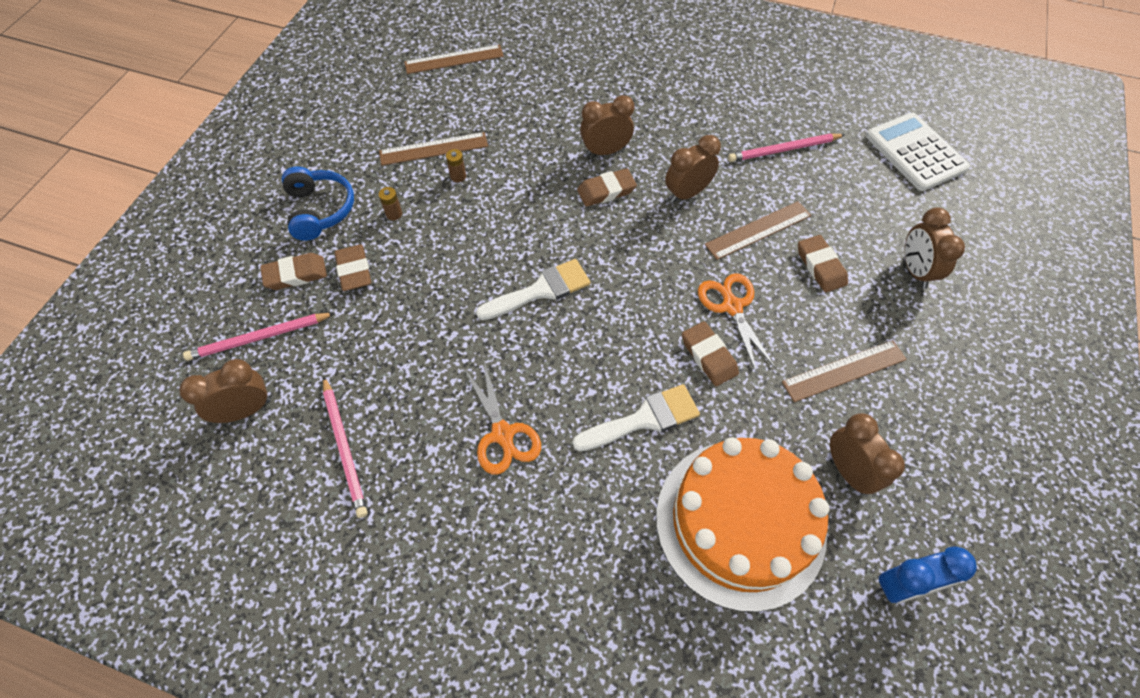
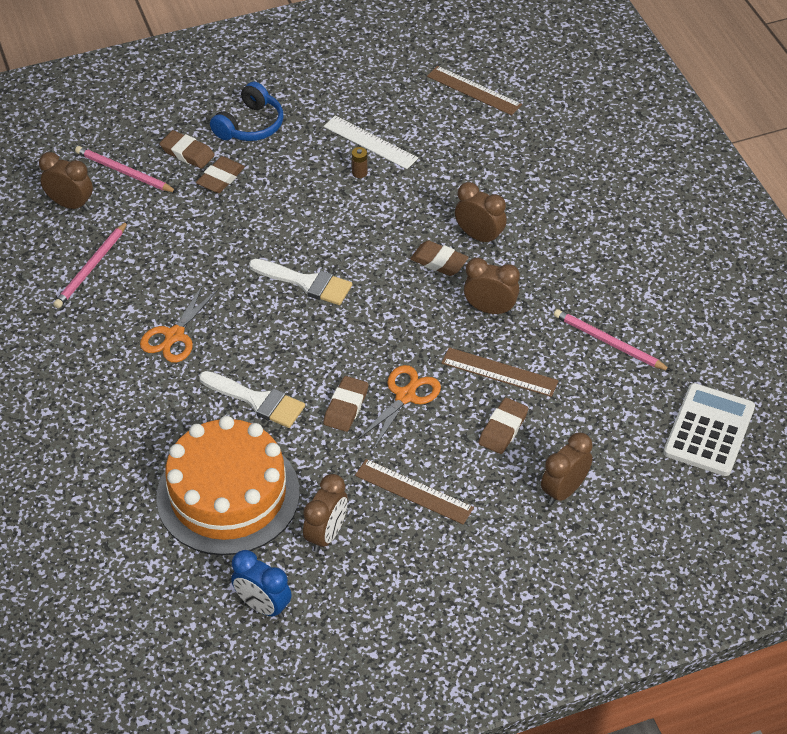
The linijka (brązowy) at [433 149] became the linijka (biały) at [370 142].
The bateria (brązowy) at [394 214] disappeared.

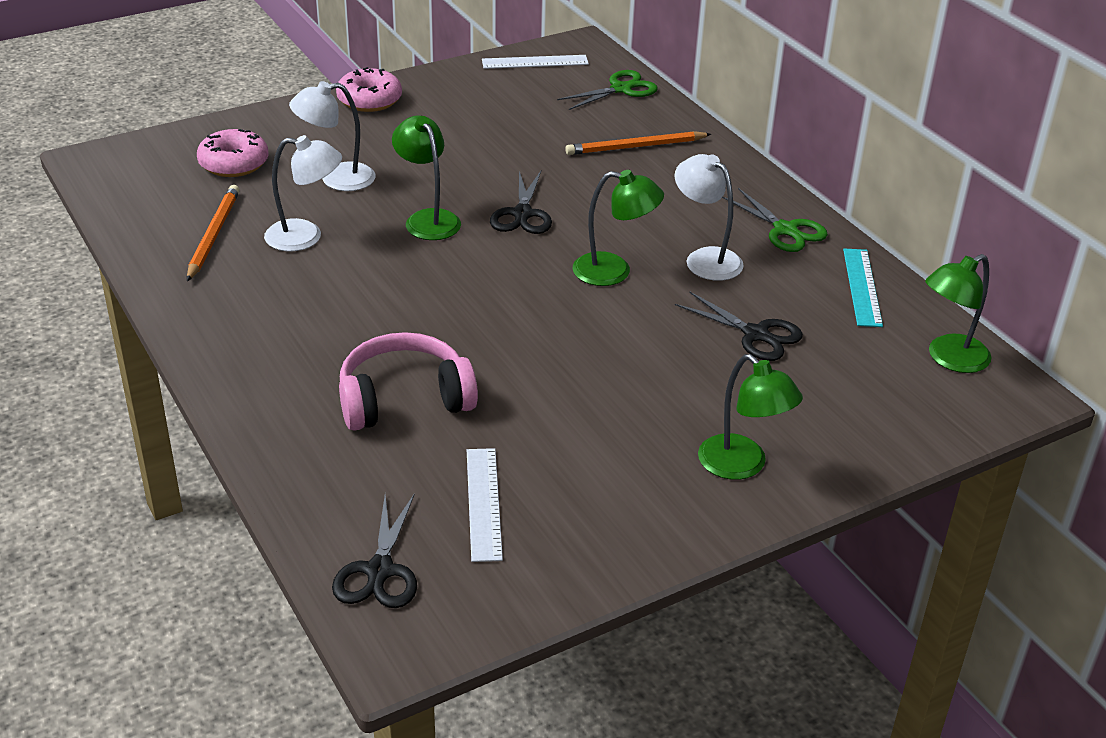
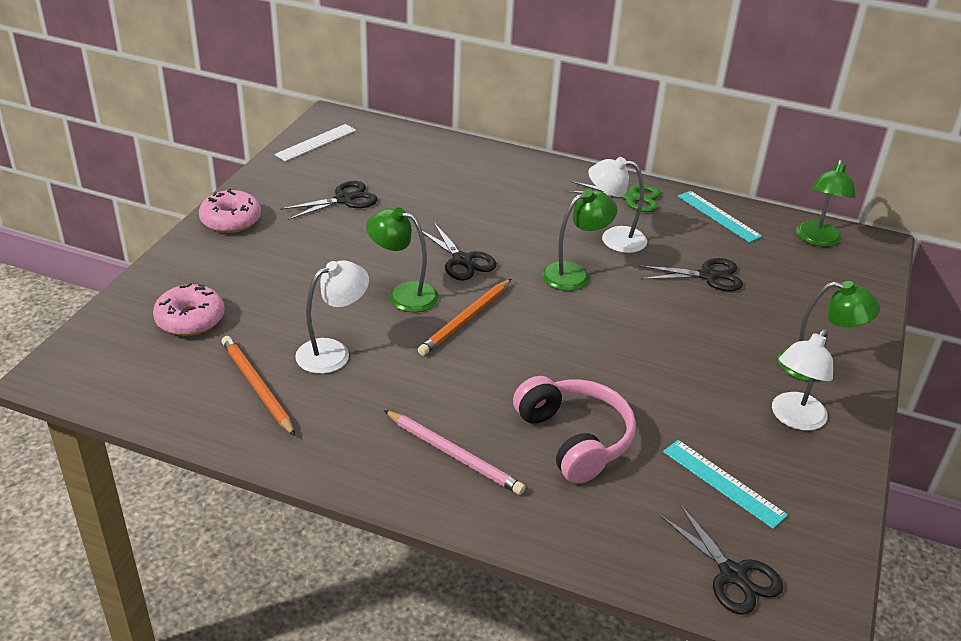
The nożyczki (zielony) at [621 89] disappeared.
The lampka (biały) moved from [336 179] to [793 418].
The ołówek (pomarańczowy) moved from [635 147] to [466 319].
The słuchawki (różowy) at [404 399] turned 120 degrees clockwise.
The linijka (biały) at [484 503] became the linijka (turkusowy) at [723 483].
The nożyczki (czarny) at [344 200] appeared.
The ołówek (różowy) at [454 454] appeared.

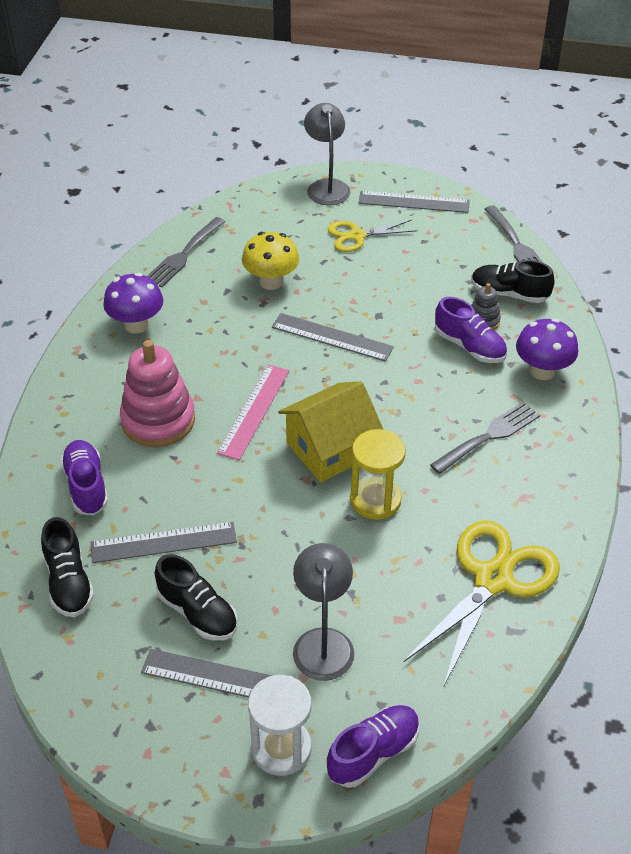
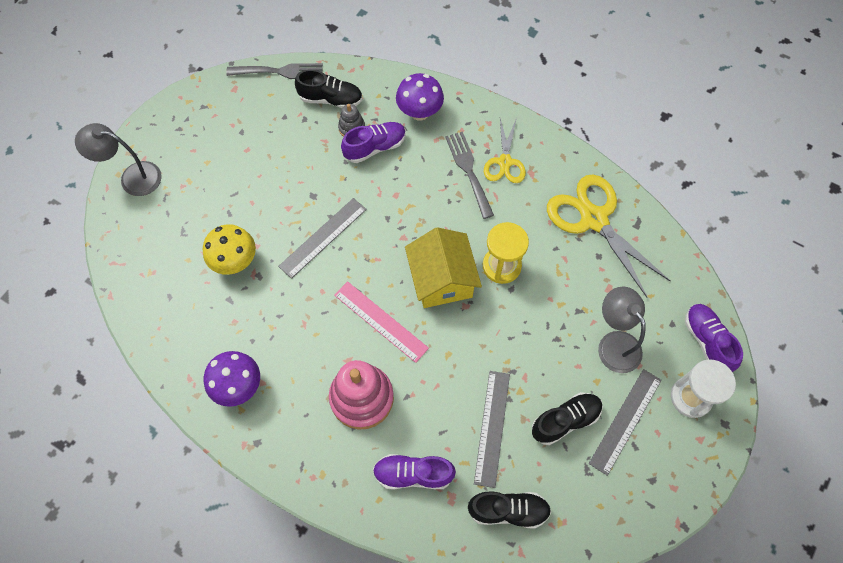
The linijka (szary) at [414 202] disappeared.
The widelec (szary) at [183 255] disappeared.
The nożyczki (żółty) moved from [357 236] to [505 162].
The but (czarny) at [509 294] turned 120 degrees counterclockwise.
The lampka (szary) at [323 642] turned 45 degrees clockwise.

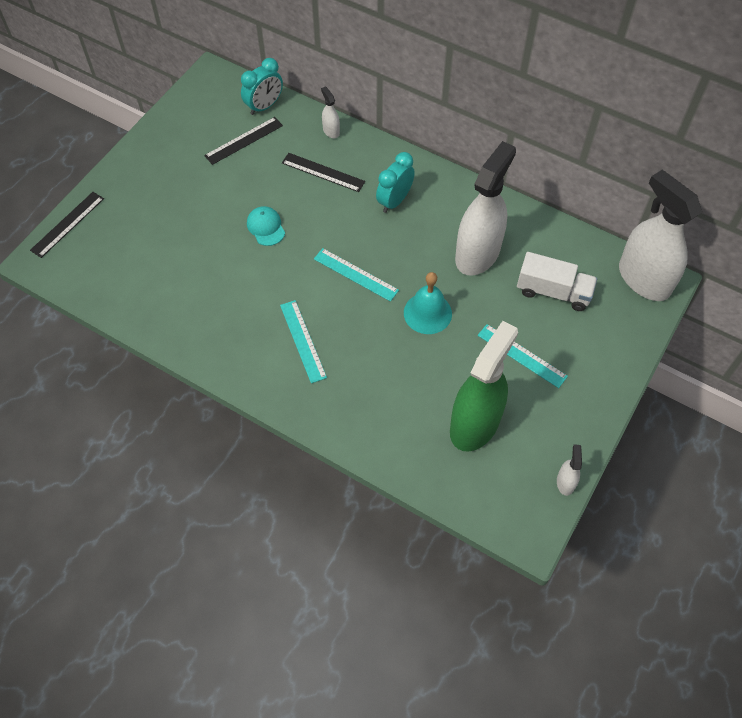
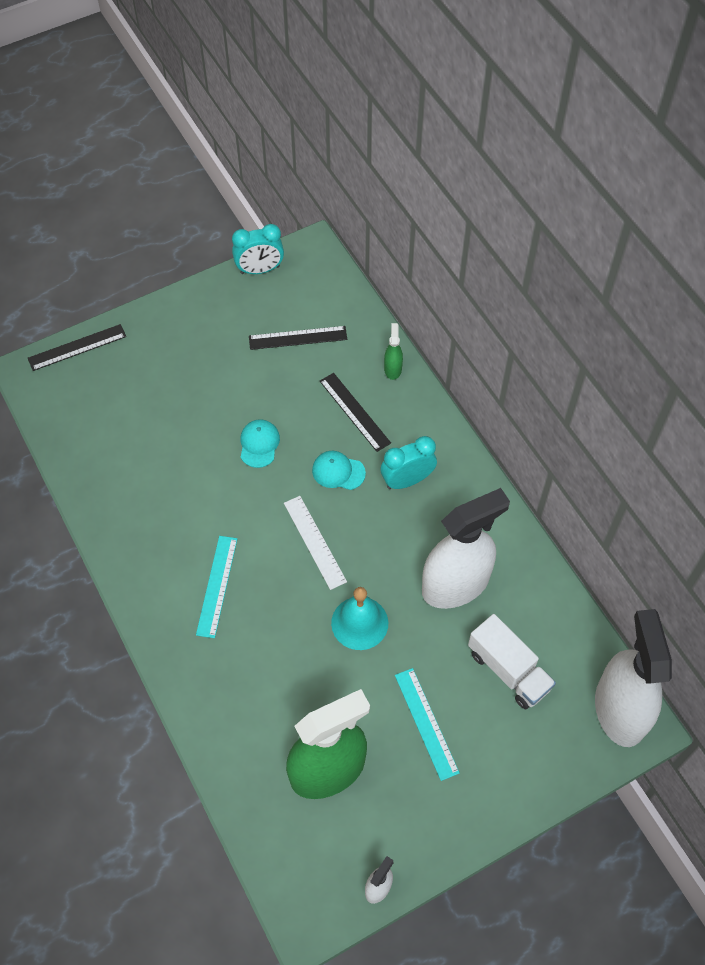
The budzik (turkusowy) moved from [264 106] to [260 270].
The spryskiwacz (biały) at [331 131] became the spryskiwacz (zielony) at [392 369].
The linijka (turkusowy) at [356 274] became the linijka (biały) at [315 542].
The czapka (turkusowy) at [338 471] appeared.

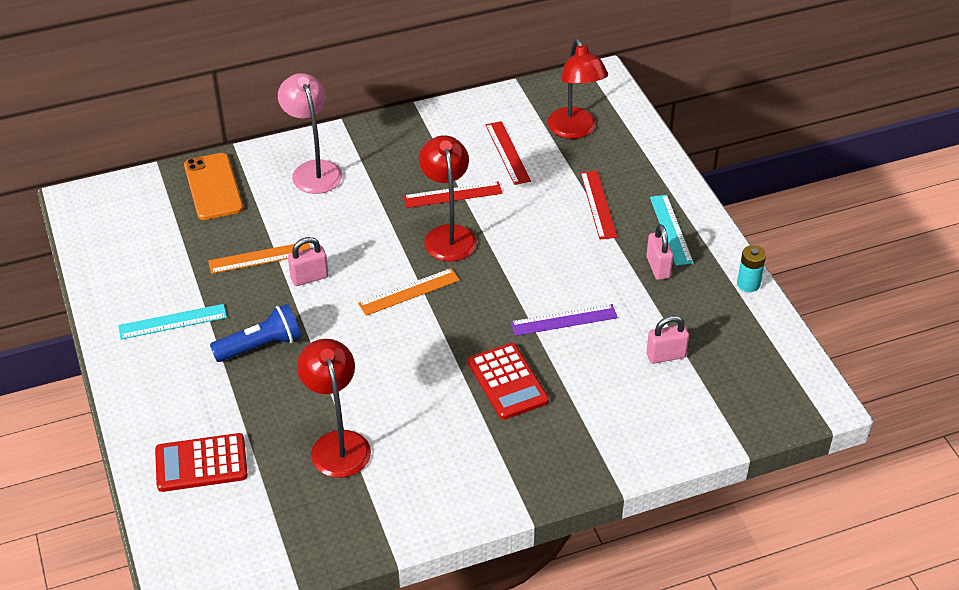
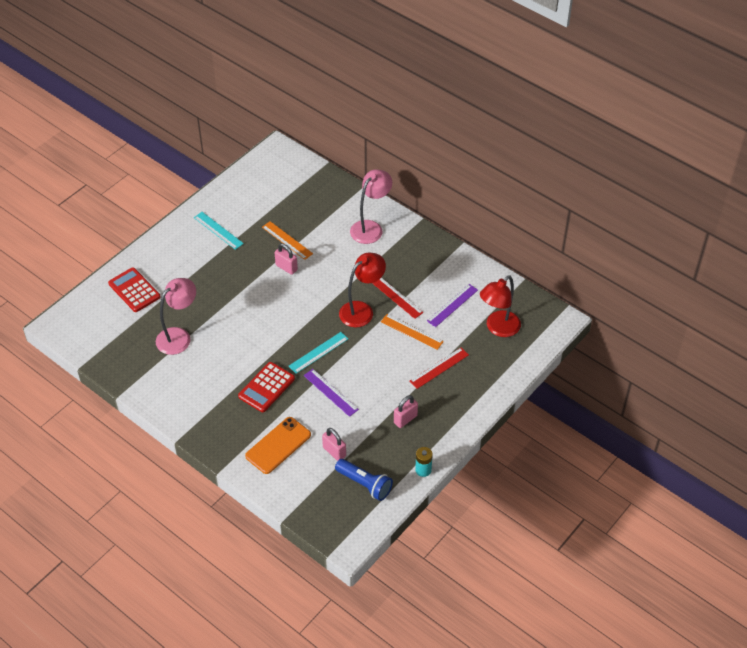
The linijka (czerwony) at [507 152] became the linijka (fioletowy) at [452 305].
The telefon (pomarańczowy) moved from [213 187] to [278 445].
The linijka (turkusowy) moved from [671 230] to [318 352].
The linijka (pomarańczowy) moved from [409 292] to [411 332].
The latarka (niebieski) moved from [260 346] to [364 484].
The lampka (czerwony) at [337 443] became the lampka (różowy) at [179 336].

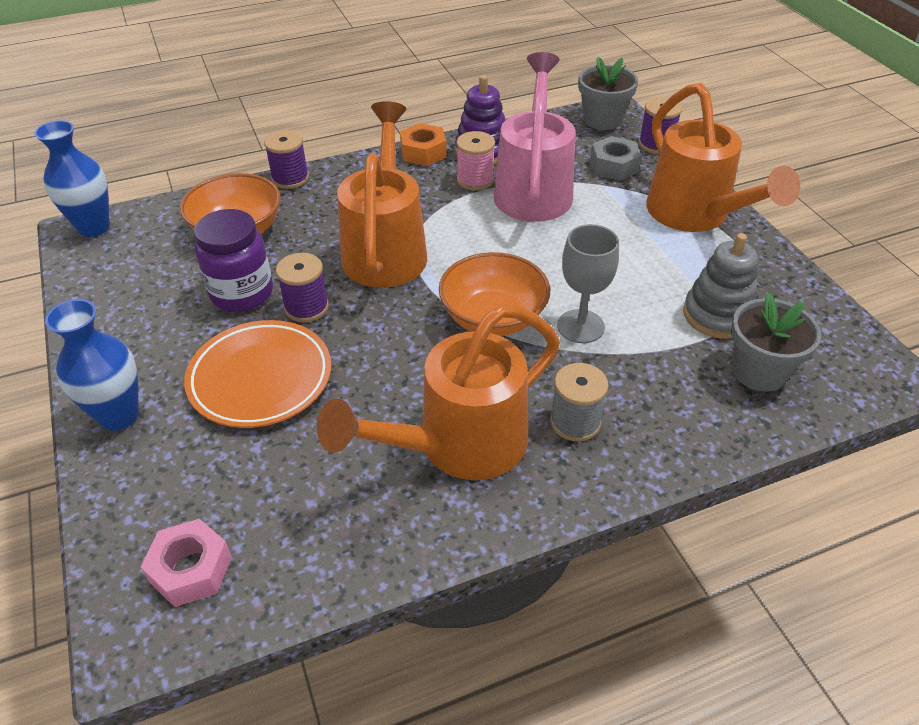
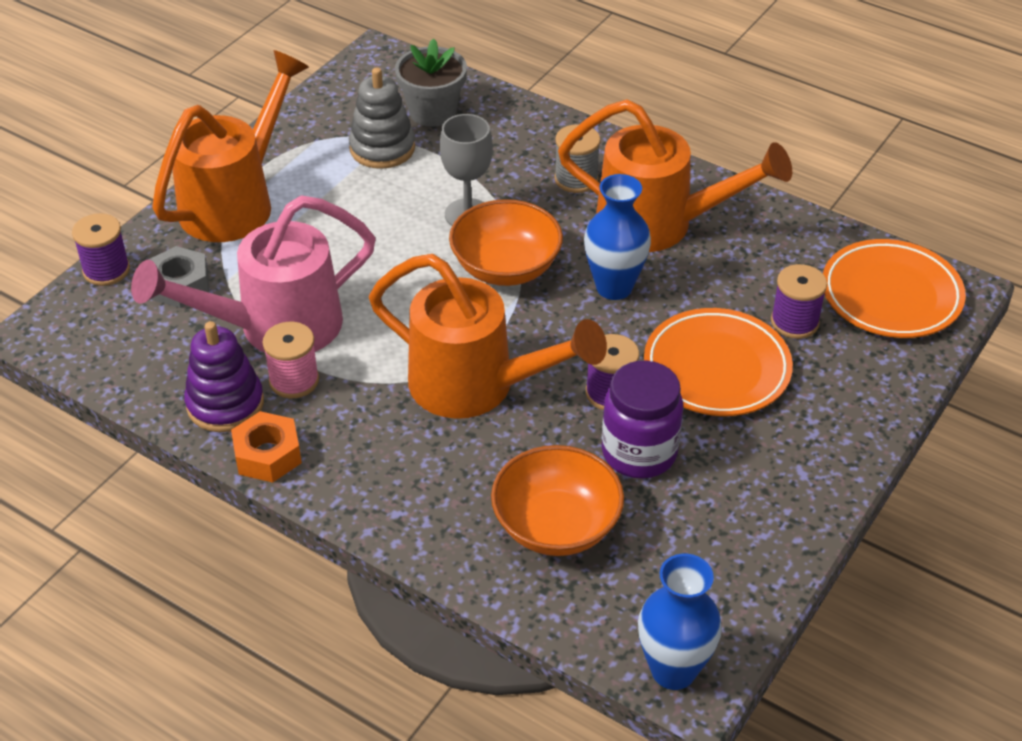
The doniczka (szary) at [602 120] disappeared.
The konewka (pomarańczowy) at [386 249] turned 120 degrees counterclockwise.
The szpulka (fioletowy) moved from [290 178] to [794 322].
The wazon (niebieski) moved from [119 415] to [614 287].
The nakrętka (różowy) at [191 569] was replaced by the talerz (pomarańczowy) at [891 295].

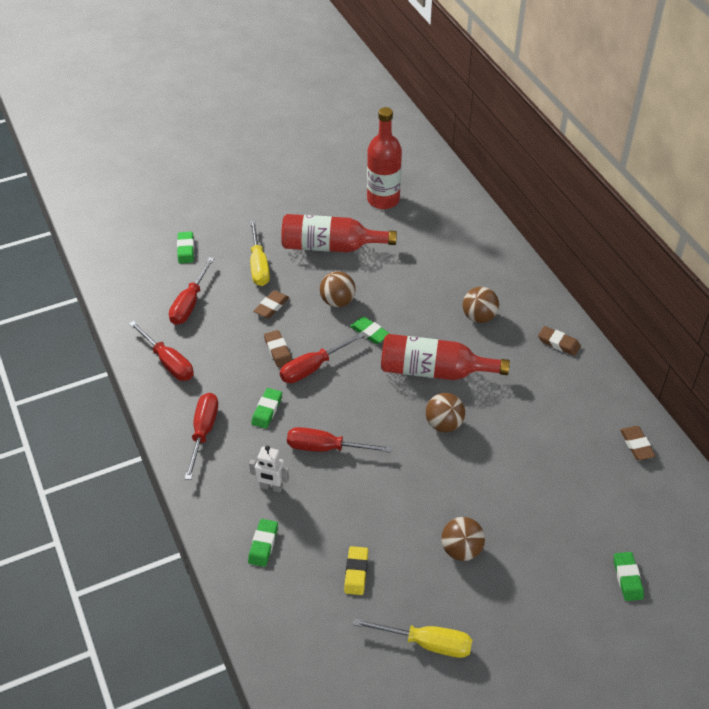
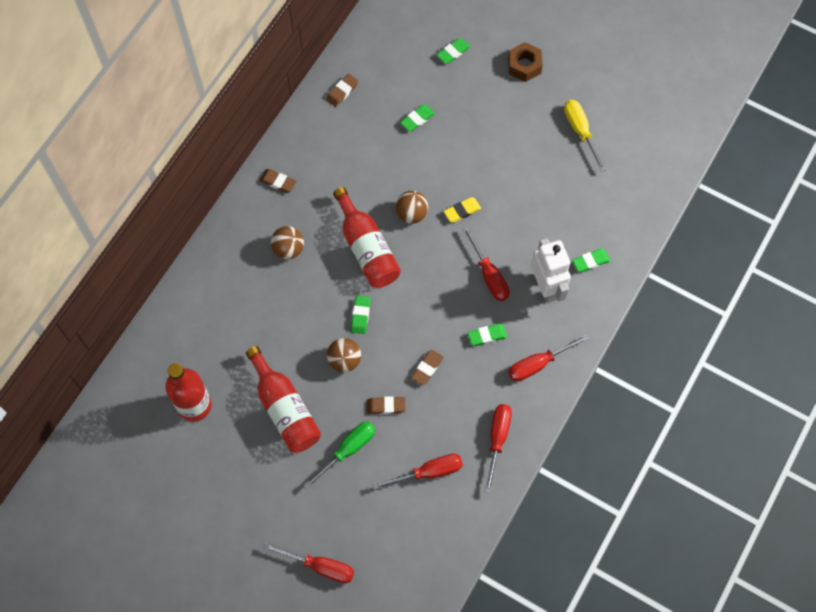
The śrubokręt (żółty) at [259 265] became the śrubokręt (zielony) at [347 450].
The gumka do mazania (zielony) moved from [186 250] to [417 119].
The gumka do mazania (brązowy) at [558 343] turned 60 degrees counterclockwise.
The śrubokręt (czerwony) moved from [313 368] to [320 566].
The robot (biały) at [271 487] changed to 1.82 times the size.
The piłka (brązowy) at [461 550] disappeared.
The gumka do mazania (żółty) moved from [356 572] to [462 211].
The nakrętka (brązowy) at [524 65] appeared.

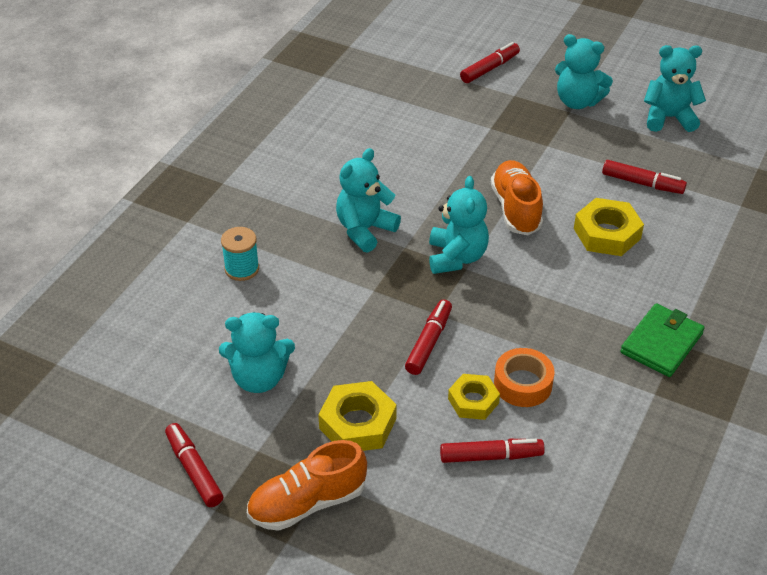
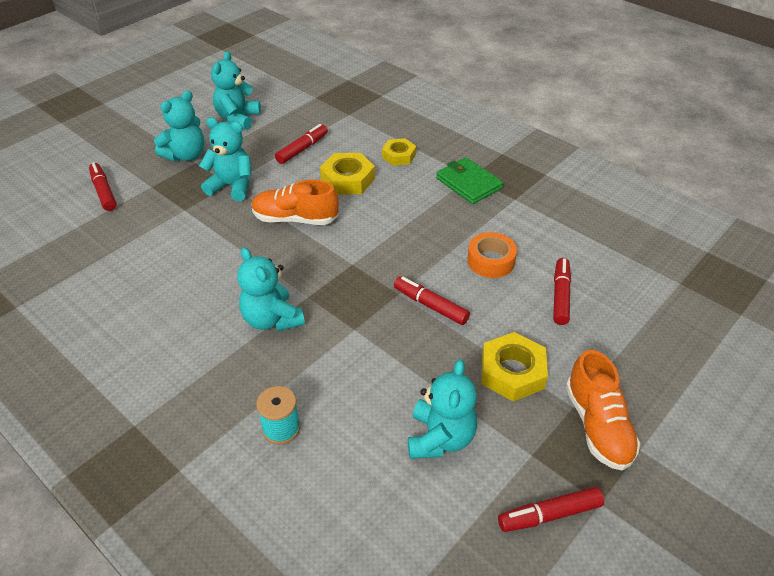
The miś (turkusowy) moved from [456 257] to [232 186].
The nakrętka (żółty) moved from [473 401] to [399 156].

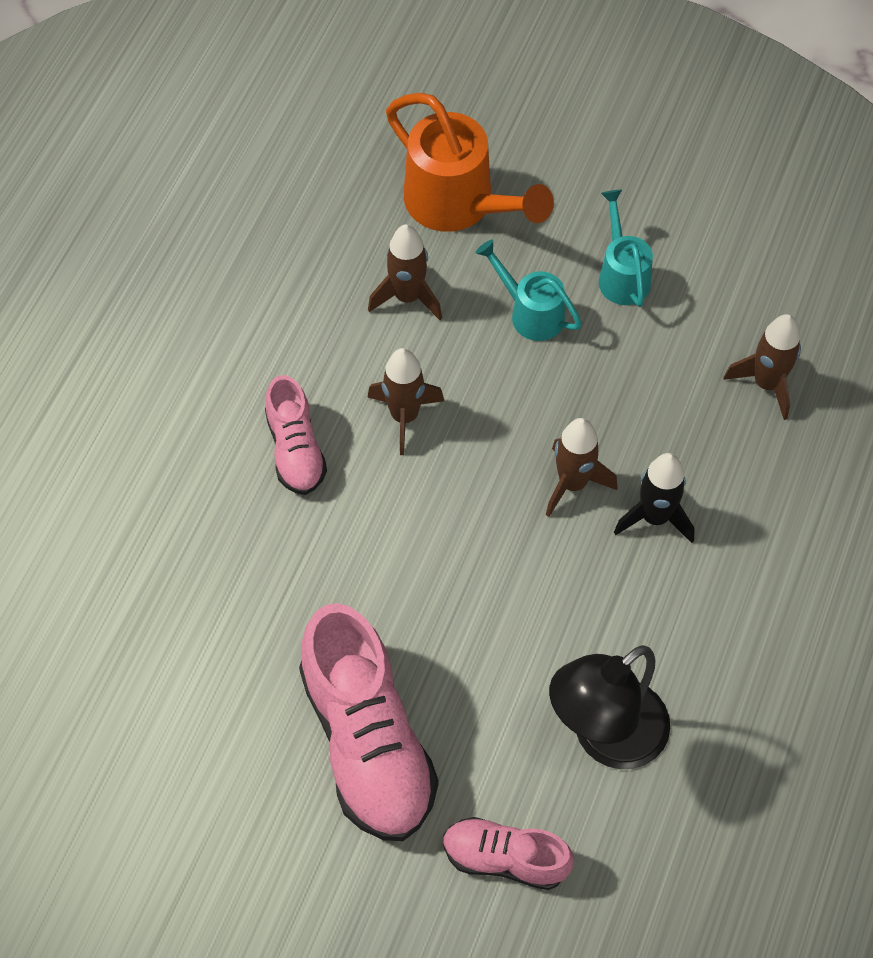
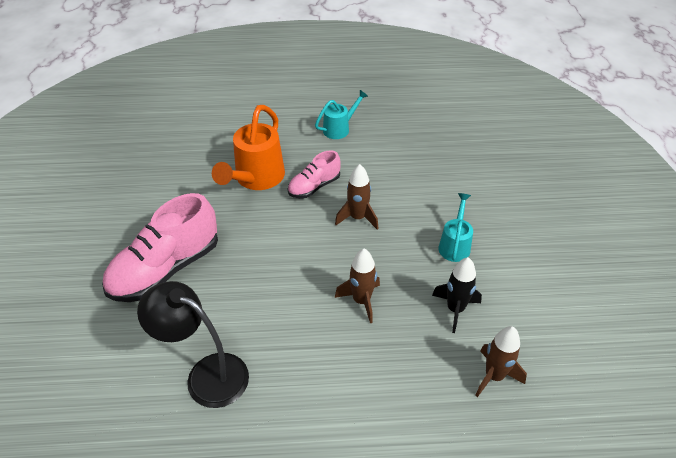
The konewka (pomarańczowy) moved from [458 204] to [256 178].
The konewka (turkusowy) moved from [622 275] to [339 129].
The rakieta (brązowy) at [407 297] disappeared.
The rakieta (czarny) moved from [654 517] to [455 309].
The but (różowy) at [505 858] disappeared.

